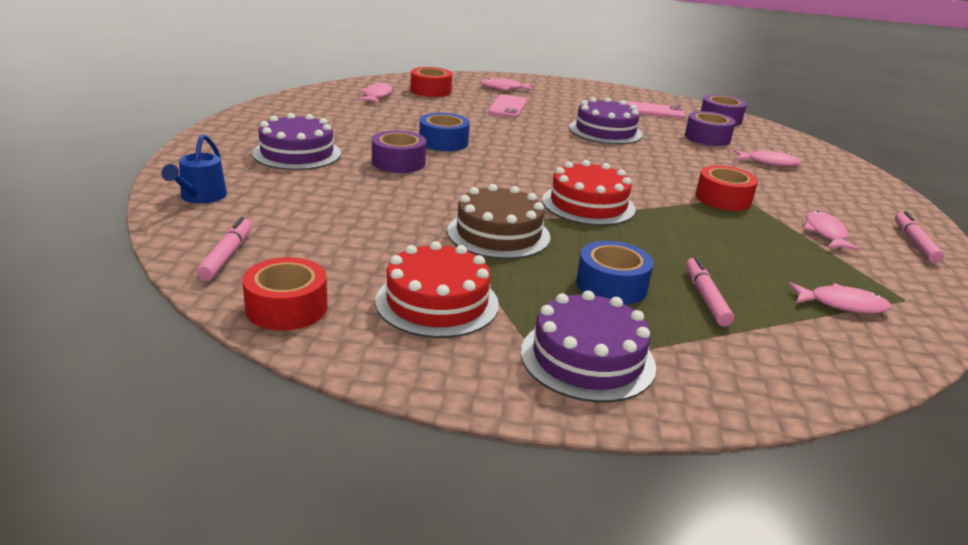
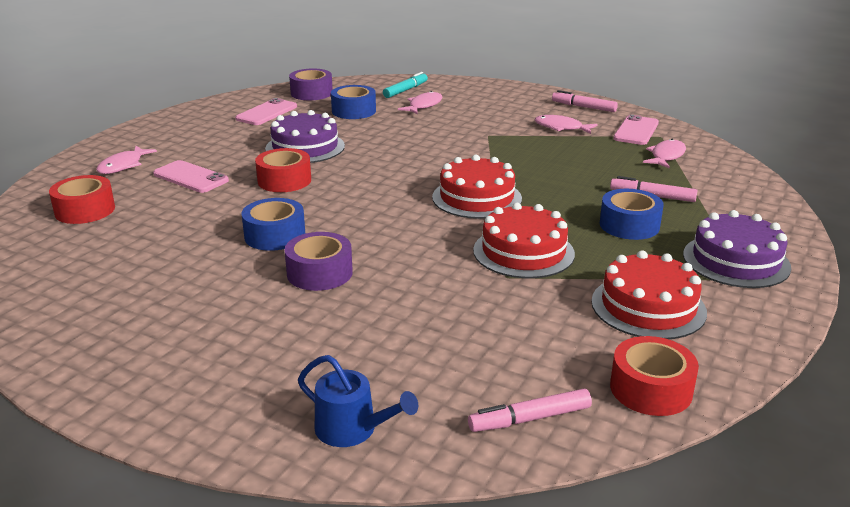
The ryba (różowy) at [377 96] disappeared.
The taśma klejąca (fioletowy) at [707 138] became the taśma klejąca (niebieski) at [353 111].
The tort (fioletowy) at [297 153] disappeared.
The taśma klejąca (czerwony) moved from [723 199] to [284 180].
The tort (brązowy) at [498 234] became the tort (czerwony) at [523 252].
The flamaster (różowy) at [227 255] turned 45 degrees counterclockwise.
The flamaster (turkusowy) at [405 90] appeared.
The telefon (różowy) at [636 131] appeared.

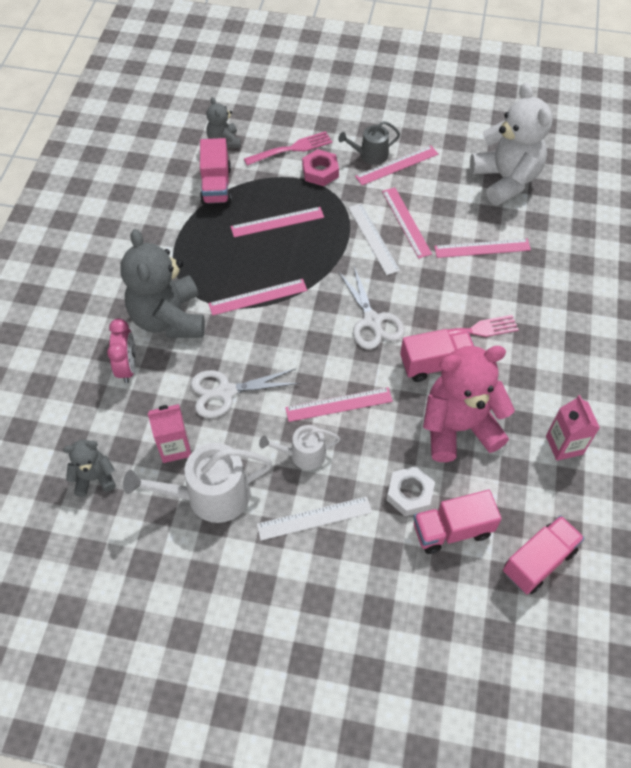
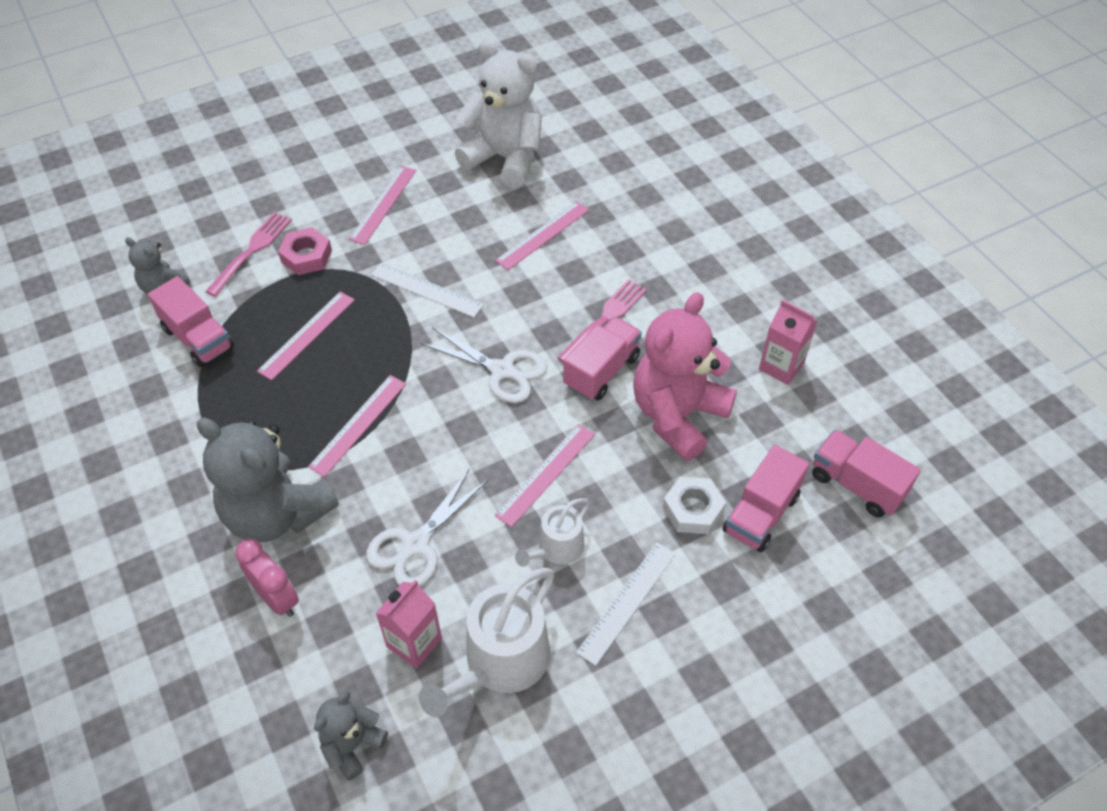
The konewka (szary) at [370 155] disappeared.
The linijka (różowy) at [406 222] disappeared.
The ciężarówka (różowy) at [538 561] turned 60 degrees counterclockwise.

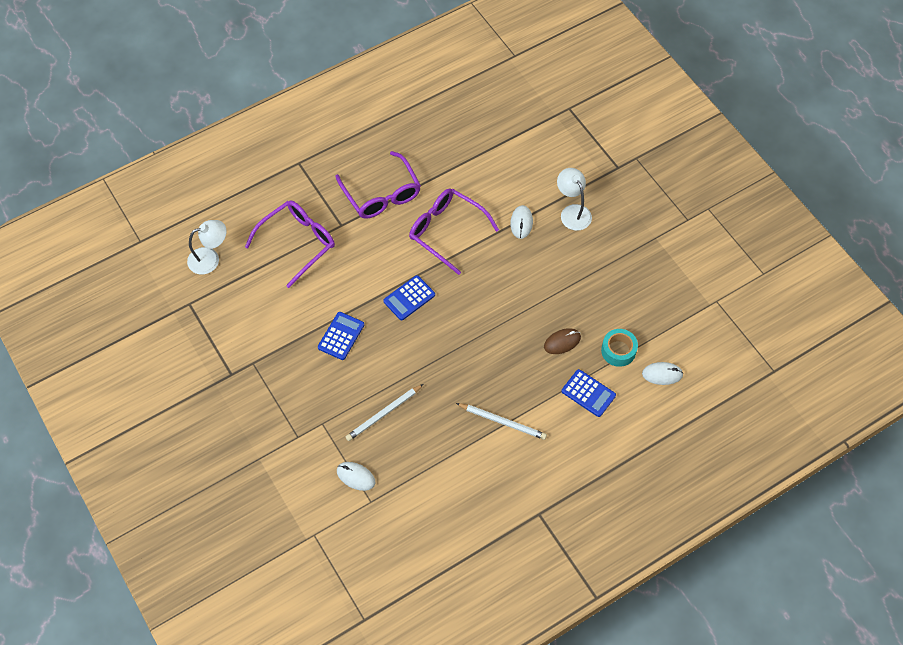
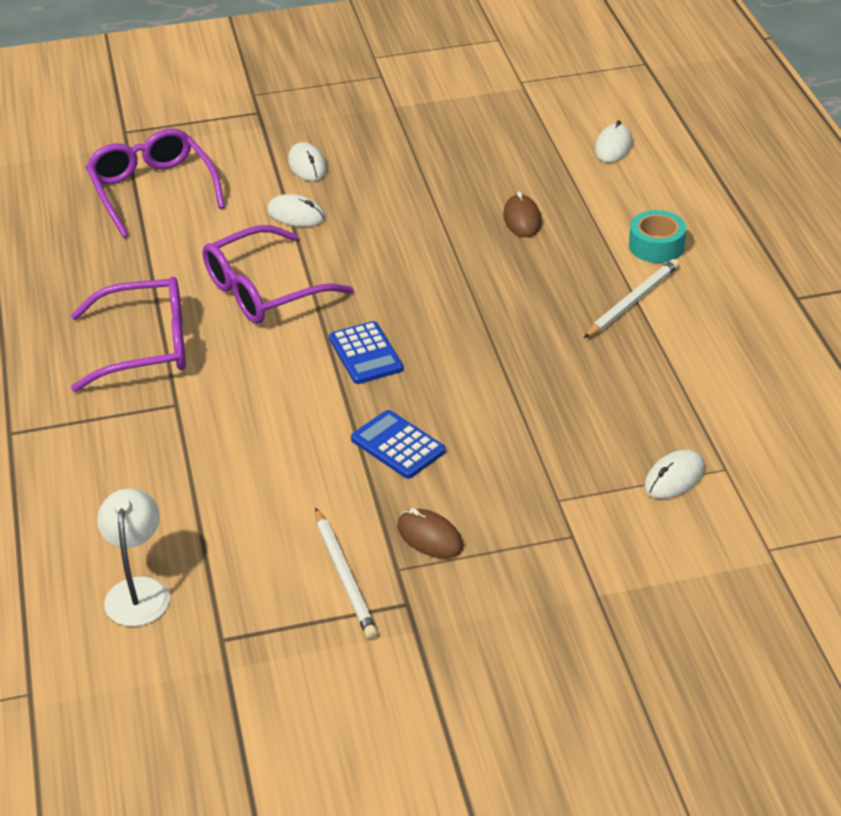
The lampka (biały) at [572 212] was replaced by the myszka (biały) at [307 165].
The okulary (fioletowy) moved from [298 243] to [152 190].
The taśma klejąca (turkusowy) moved from [618 351] to [656 246].
The kalkulator (niebieski) at [588 393] disappeared.
The ołówek (biały) moved from [384 414] to [345 576].
The myszka (brązowy) at [430 537] appeared.

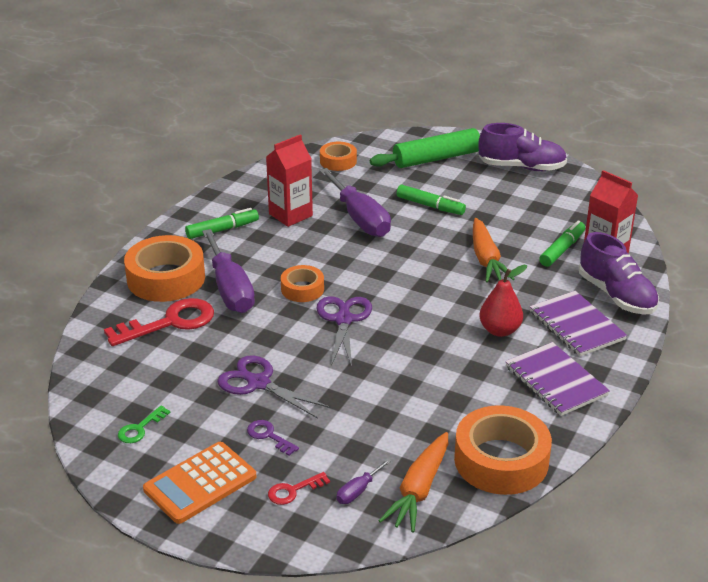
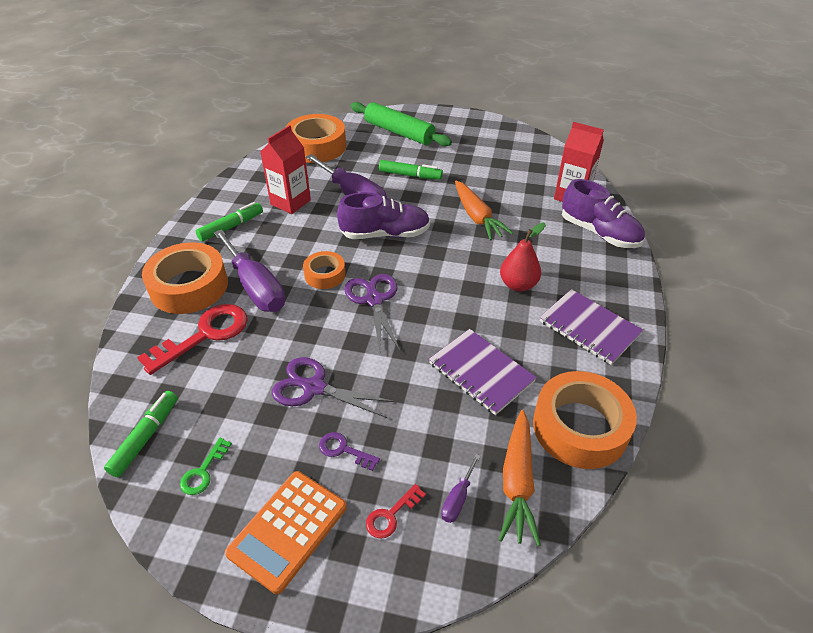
The but (fioletowy) moved from [521 167] to [385 234].
The wałek do ciasta (zielony) at [436 158] turned 75 degrees clockwise.
The taśma klejąca (pomarańczowy) at [338 161] changed to 1.82 times the size.
The flamaster (zielony) moved from [562 249] to [145 437].
The zeszyt (fioletowy) moved from [576 326] to [481 372].

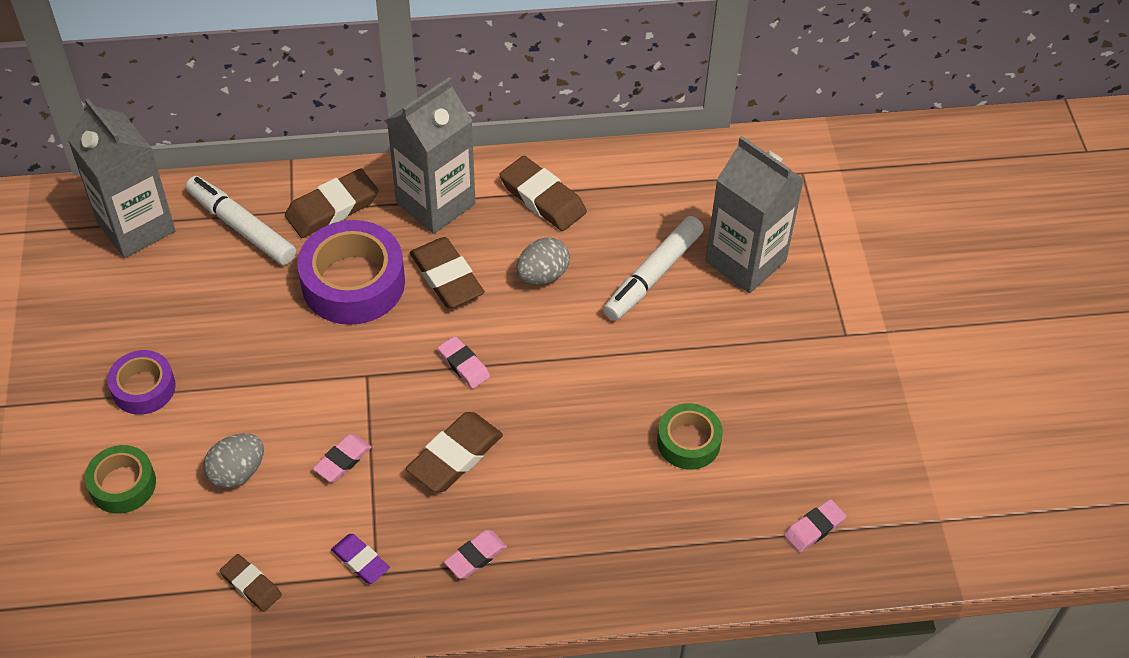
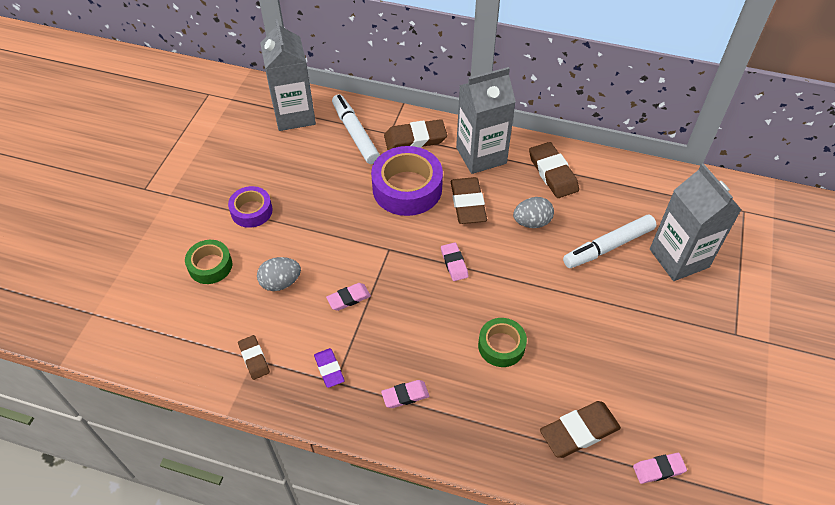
The taśma klejąca (zielony) moved from [688 442] to [501 346].
The gumka do mazania (brązowy) moved from [455 456] to [579 431].

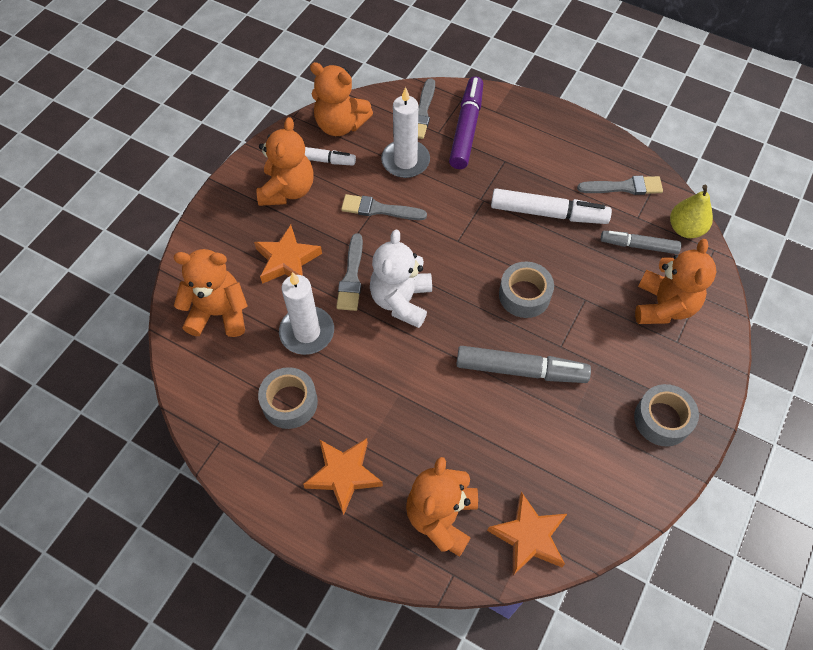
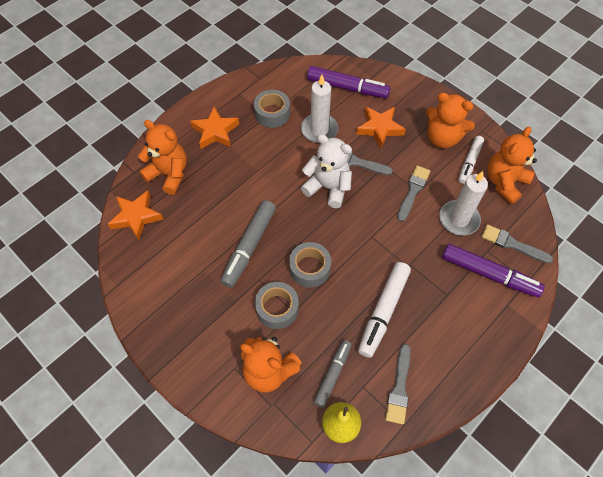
The miś (pomarańczowy) at [219 313] was replaced by the flamaster (fioletowy) at [347 88].
The taśma klejąca (szary) moved from [662 419] to [277 308].

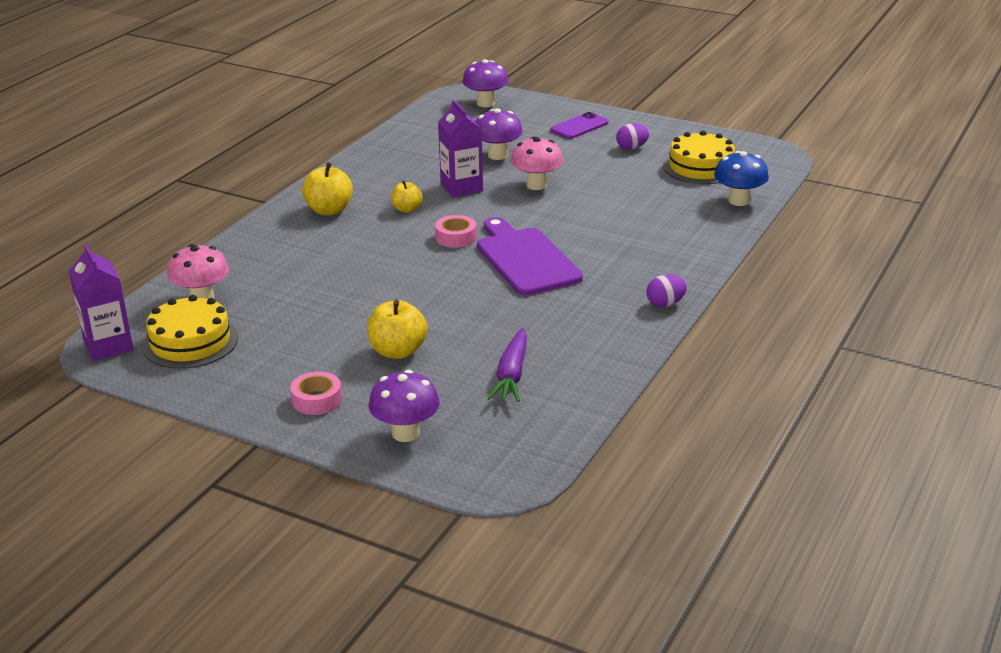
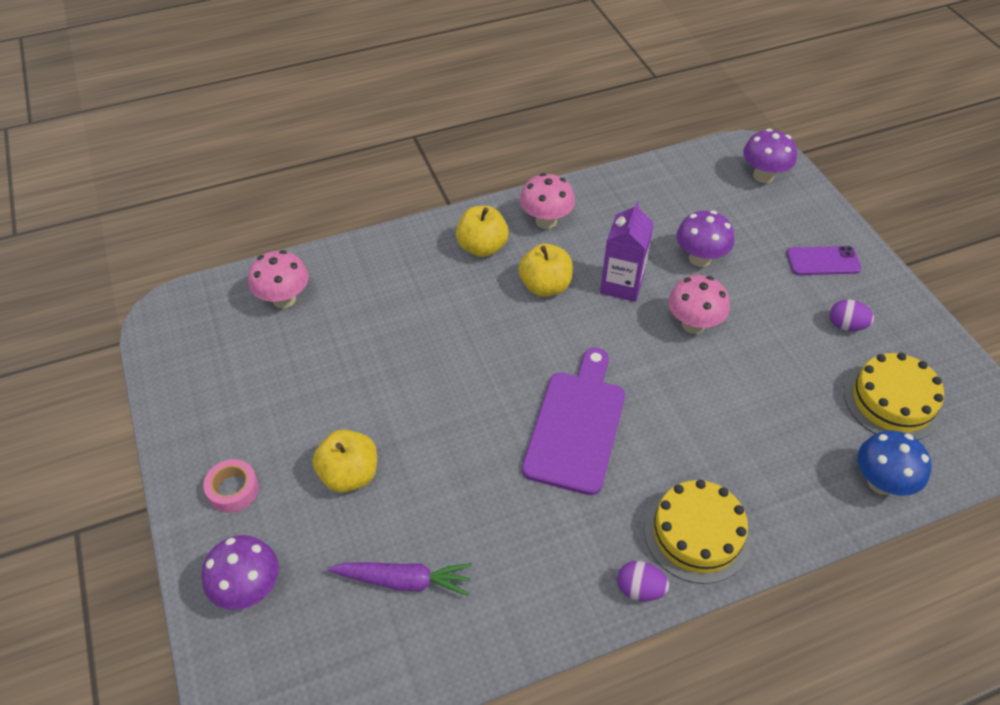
The jabłko (żółty) at [407 209] changed to 1.60 times the size.
The taśma klejąca (różowy) at [456 237] disappeared.
The karton mleka (fioletowy) at [108 346] disappeared.
The tort (żółty) moved from [190 342] to [697 534].
The marchewka (fioletowy) at [512 374] turned 135 degrees counterclockwise.
The grzyb (różowy) at [546 221] appeared.

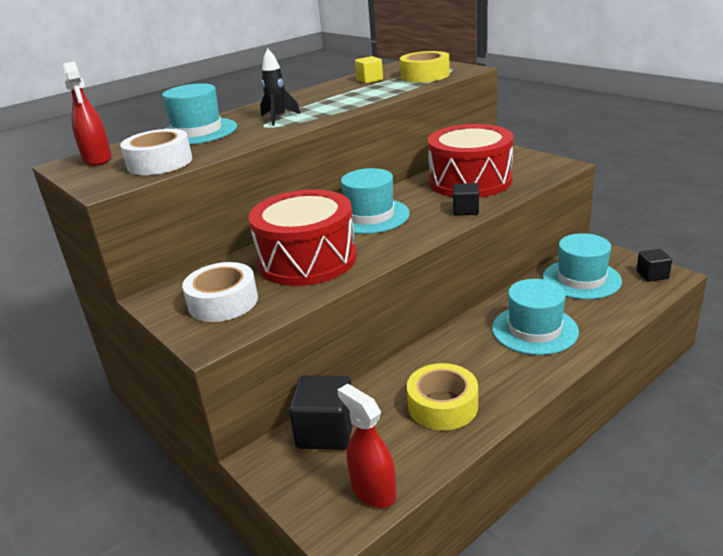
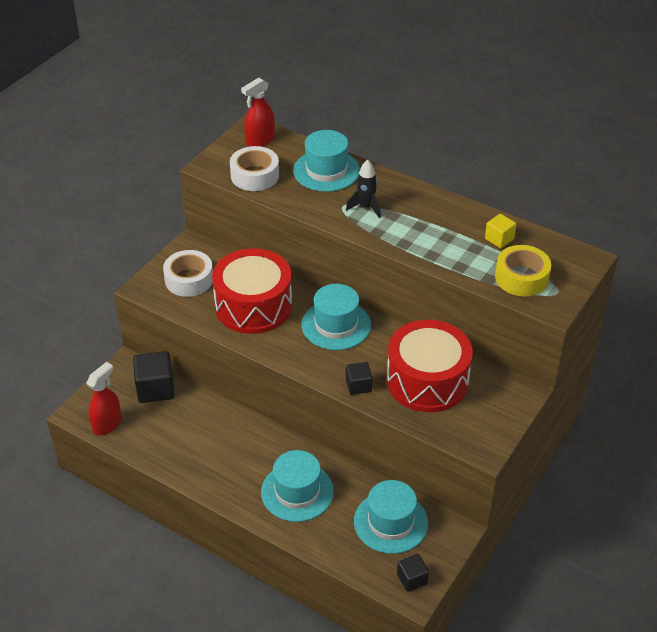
The taśma klejąca (żółty) at [442 406] disappeared.

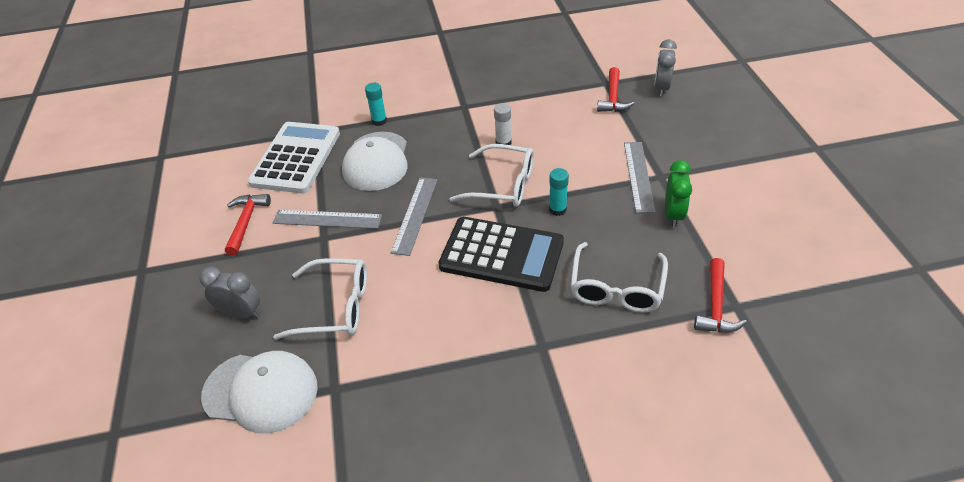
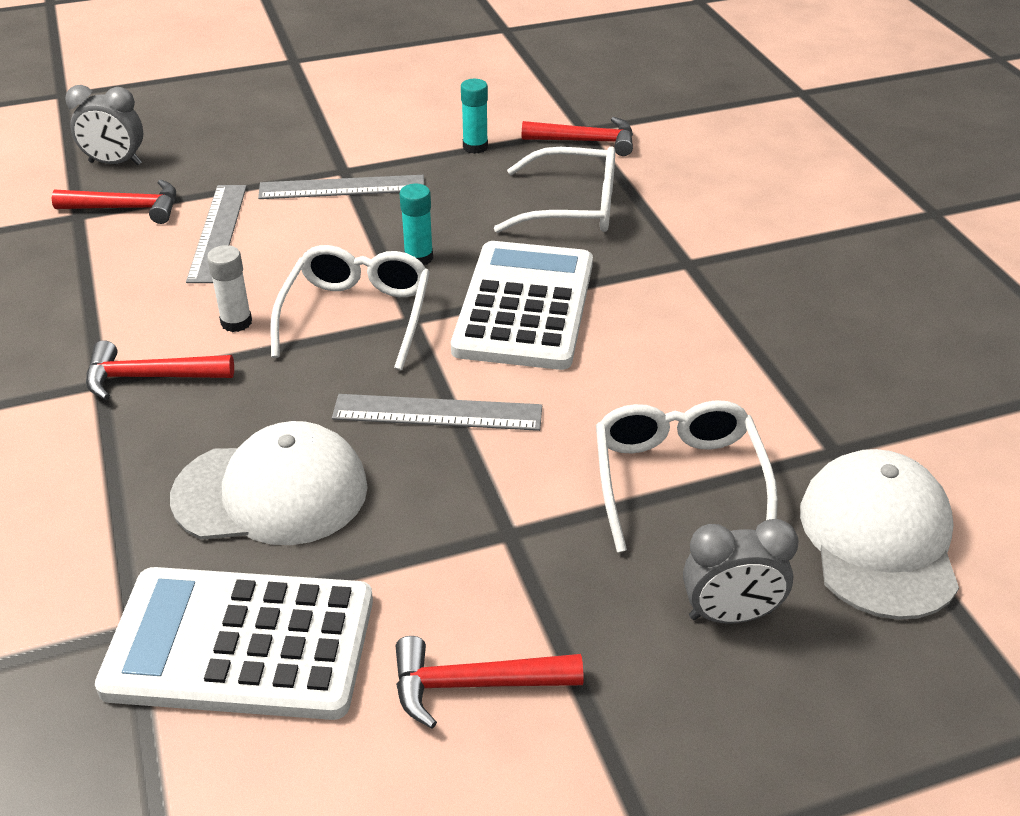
The klej w sztyfcie (turkusowy) moved from [379 121] to [475 147].
The budzik (zielony) at [673 215] disappeared.
The linijka (szary) moved from [327 219] to [218 232].
The kalkulator (czarny) at [501 254] became the kalkulator (biały) at [525 306].
The budzik (szary) at [241 313] turned 105 degrees counterclockwise.
The młotek (czerwony) at [150 377] appeared.

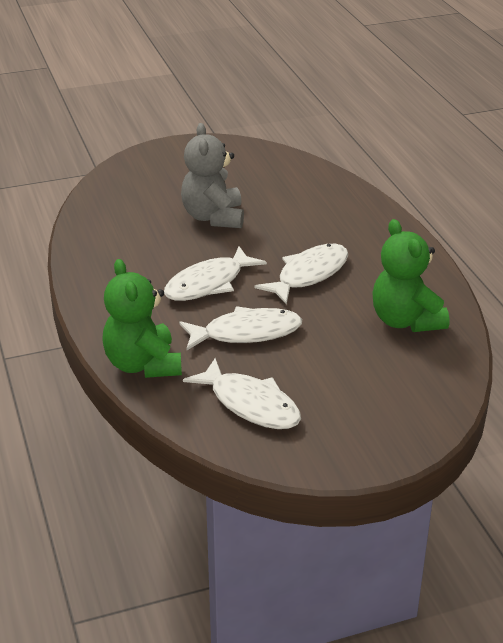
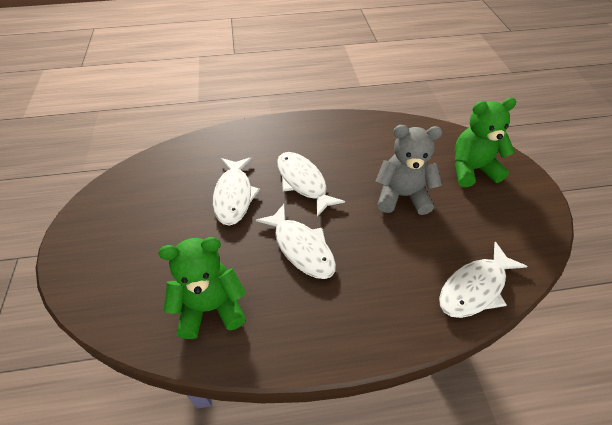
The miś (zielony) moved from [143 364] to [472 169].
The ryba (biały) moved from [250 404] to [475 288].

